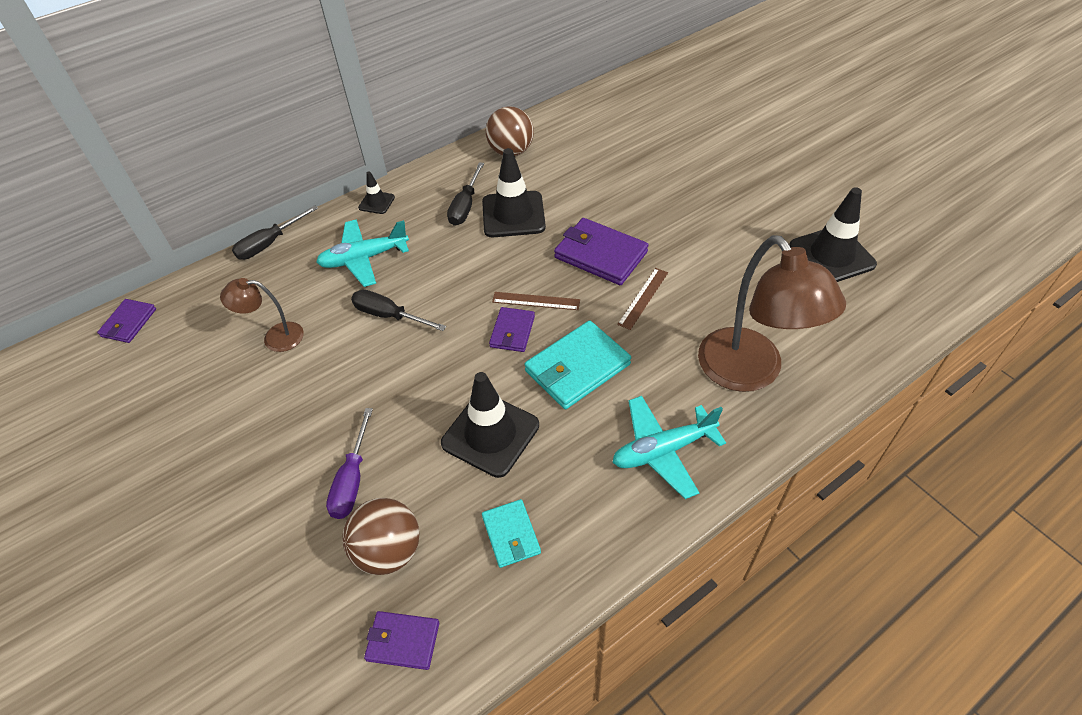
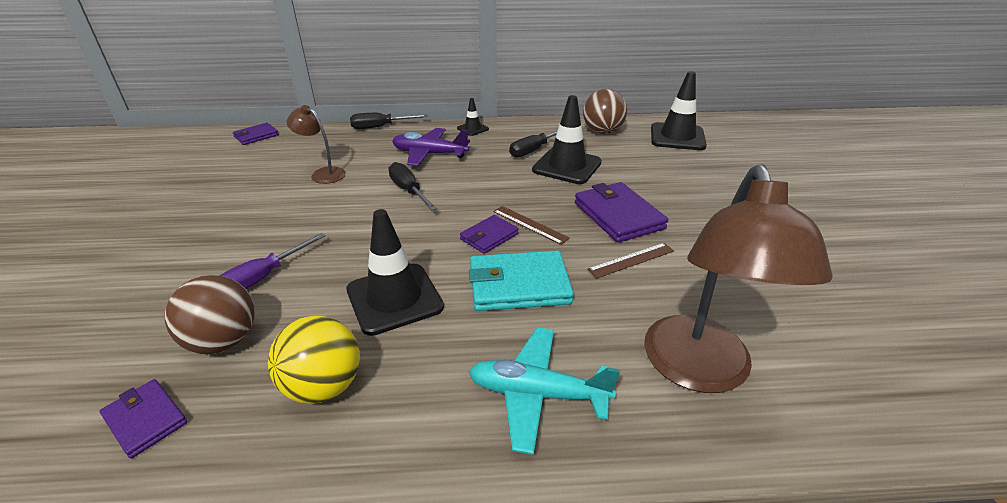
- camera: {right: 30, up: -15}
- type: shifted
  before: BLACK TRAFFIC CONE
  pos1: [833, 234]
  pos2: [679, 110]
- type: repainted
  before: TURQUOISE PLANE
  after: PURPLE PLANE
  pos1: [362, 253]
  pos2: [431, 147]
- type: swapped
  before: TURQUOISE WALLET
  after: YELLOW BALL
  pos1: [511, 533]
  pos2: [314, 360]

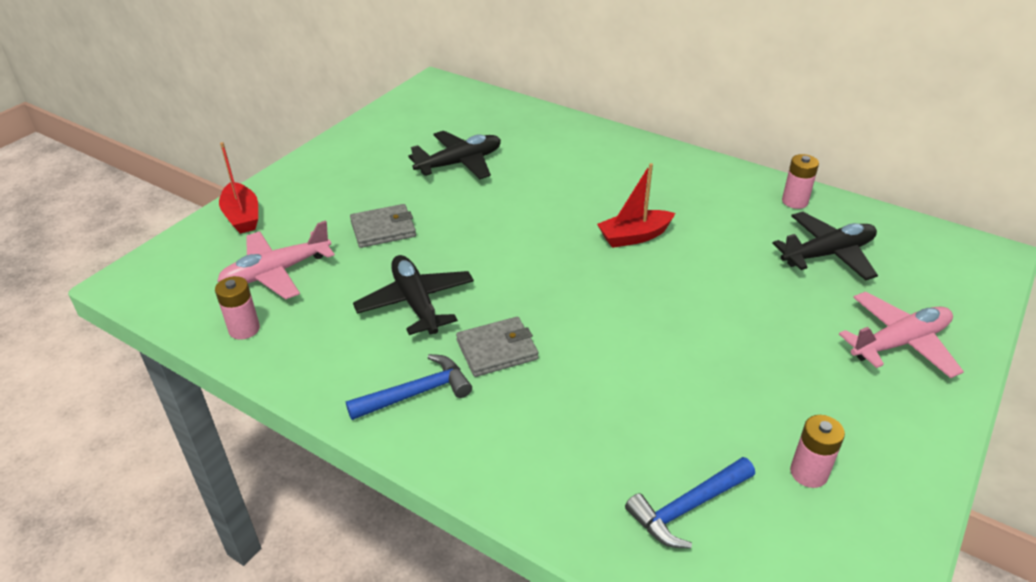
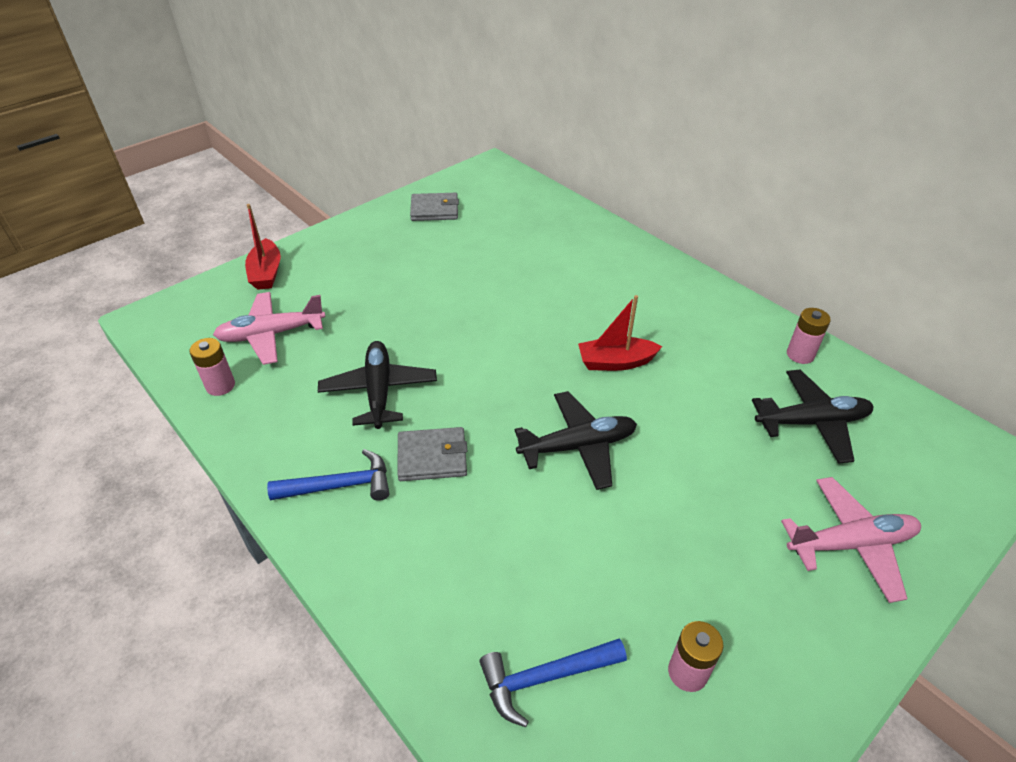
- camera: {right: 15, up: 5}
- type: shifted
  before: BLACK PLANE
  pos1: [454, 155]
  pos2: [576, 440]
- type: shifted
  before: GREY WALLET
  pos1: [383, 226]
  pos2: [434, 207]

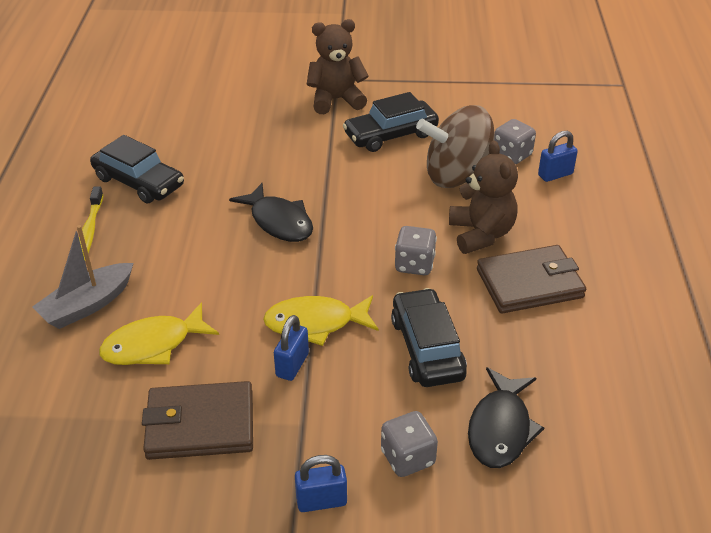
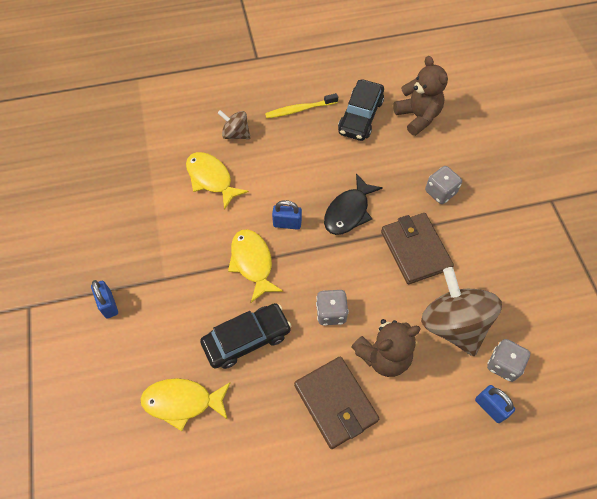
- camera: {right: 75, up: 20}
- type: shifted
  before: BROWN TEDDY BEAR
  pos1: [337, 66]
  pos2: [420, 96]
- type: gone
  before: BLACK CAR
  pos1: [391, 122]
- type: swapped
  before: GREY BOAT
  after: BROWN SPINNING TOP
  pos1: [83, 277]
  pos2: [234, 124]
- type: shifted
  before: BLUE PADLOCK
  pos1: [291, 348]
  pos2: [287, 215]
- type: repainted
  before: BLACK FISH
  after: YELLOW FISH
  pos1: [506, 417]
  pos2: [186, 404]
- type: shifted
  before: BROWN WALLET
  pos1: [197, 420]
  pos2: [417, 248]
- type: shifted
  before: GREY DICE
  pos1: [409, 444]
  pos2: [443, 185]

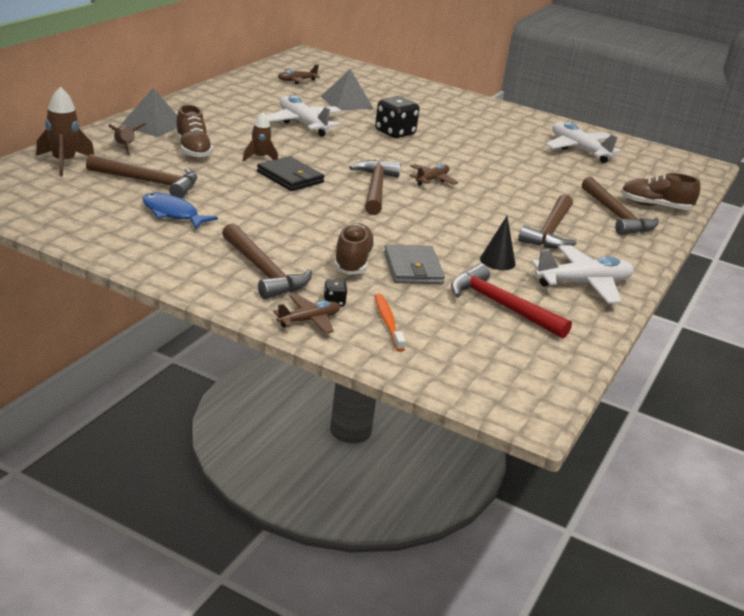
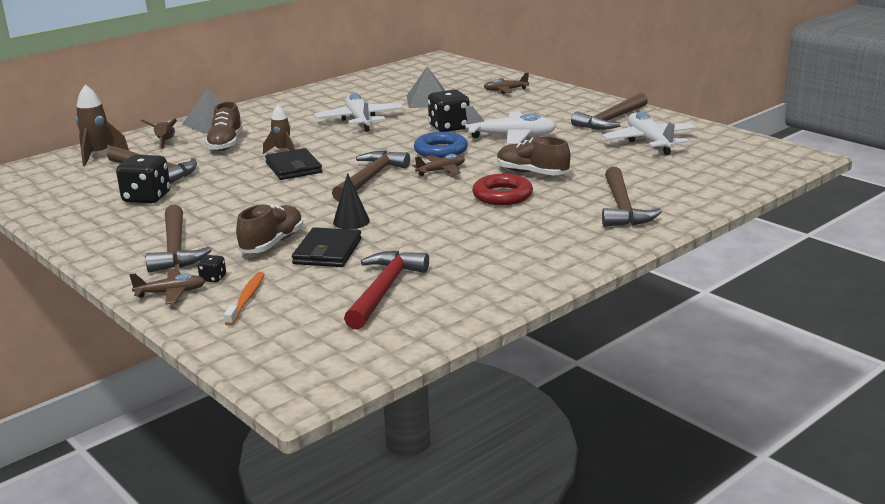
- camera: {right: 25, up: -5}
- type: shifted
  before: BROWN PLANE
  pos1: [299, 74]
  pos2: [506, 83]
- type: shifted
  before: BROWN SHOE
  pos1: [660, 191]
  pos2: [534, 156]
- type: swapped
  before: BLUE FISH
  after: BLACK DICE
  pos1: [180, 211]
  pos2: [143, 179]
- type: shifted
  before: BROWN HAMMER
  pos1: [547, 221]
  pos2: [609, 111]
- type: shifted
  before: BLACK CONE
  pos1: [498, 243]
  pos2: [351, 201]
- type: repainted
  before: GREY WALLET
  after: BLACK WALLET
  pos1: [414, 264]
  pos2: [327, 247]
- type: shifted
  before: WHITE PLANE
  pos1: [582, 274]
  pos2: [510, 125]
- type: rotated
  before: RED HAMMER
  pos1: [511, 301]
  pos2: [386, 290]
  turn: 45
- type: new
  after: BLUE RING
  pos2: [441, 145]
- type: new
  after: RED RING
  pos2: [502, 189]

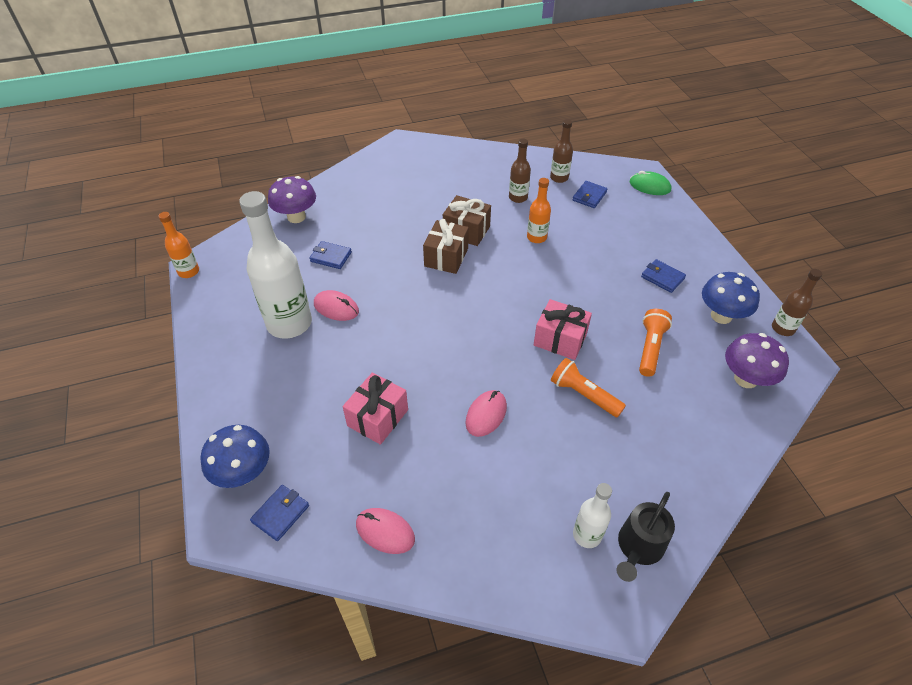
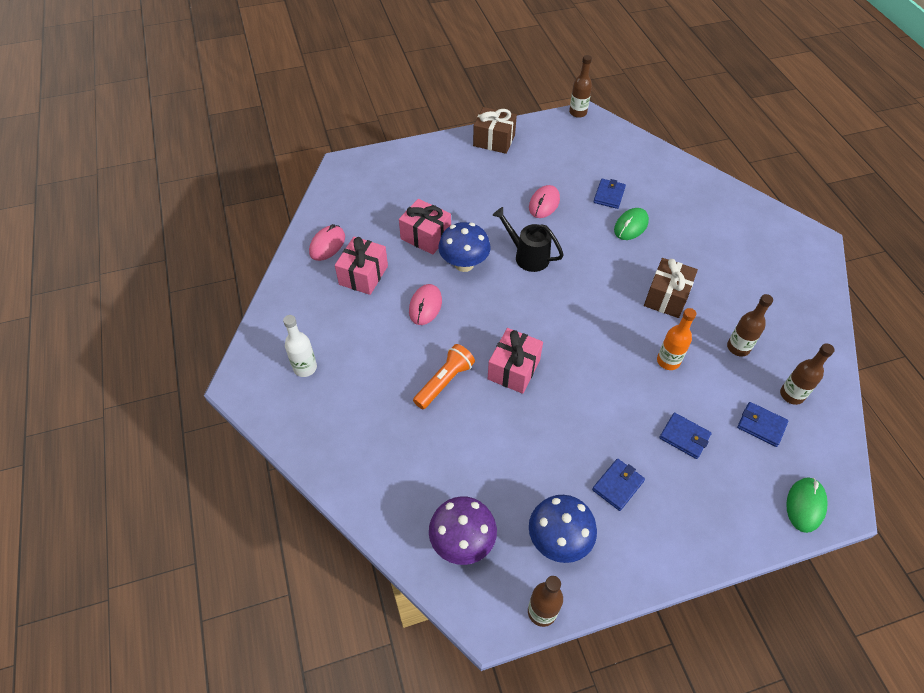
- camera: {right: 90, up: 5}
- type: gone
  before: PURPLE MUSHROOM
  pos1: [292, 199]
- type: gone
  before: WHITE BOTTLE
  pos1: [275, 265]
- type: repainted
  before: ORANGE BOTTLE
  after: BROWN BOTTLE
  pos1: [178, 245]
  pos2: [580, 86]
- type: shifted
  before: BROWN GIFT
  pos1: [446, 246]
  pos2: [495, 130]
- type: gone
  before: ORANGE FLASHLIGHT
  pos1: [655, 343]
- type: rotated
  before: PINK MOUSE
  pos1: [486, 413]
  pos2: [425, 304]
  turn: 75
- type: shifted
  before: BLUE MUSHROOM
  pos1: [235, 456]
  pos2: [464, 247]
- type: shifted
  before: BLUE WALLET
  pos1: [279, 513]
  pos2: [685, 436]
- type: shifted
  before: BLACK WATERING CAN
  pos1: [646, 537]
  pos2: [528, 239]
- type: new
  after: GREEN MOUSE
  pos2: [631, 224]
- type: new
  after: PINK GIFT
  pos2: [361, 266]

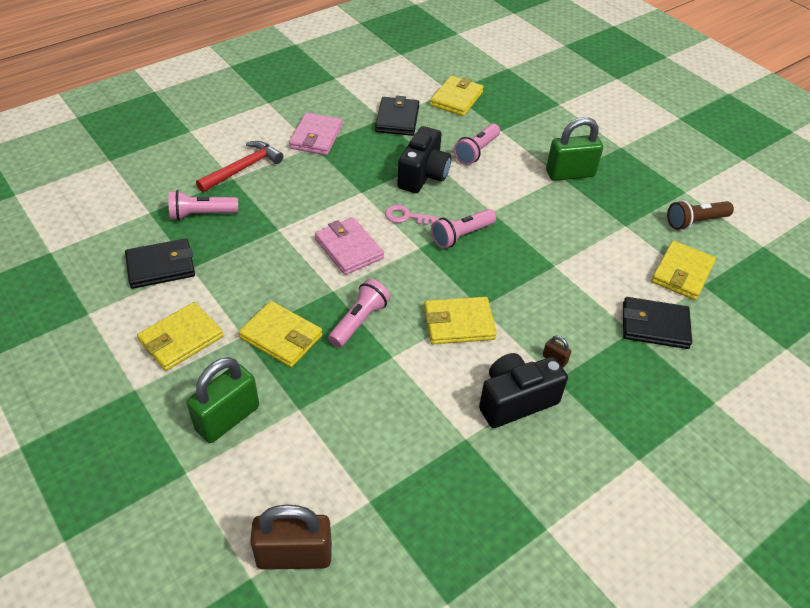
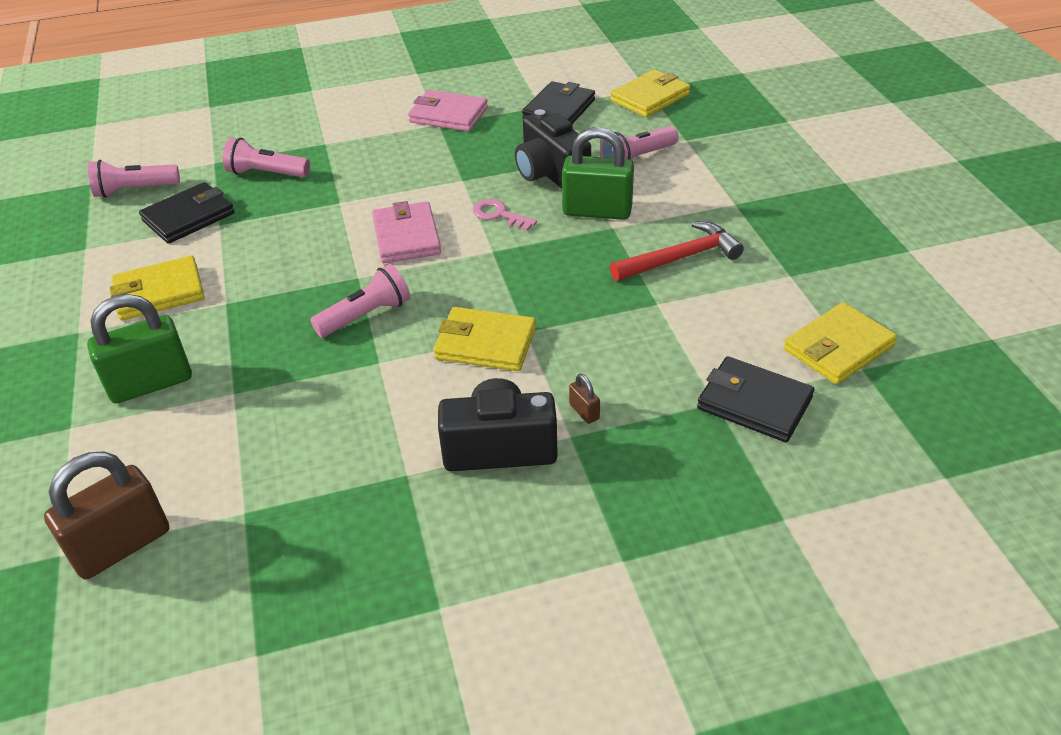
- camera: {right: 25, up: -5}
- type: rotated
  before: PINK WALLET
  pos1: [316, 133]
  pos2: [448, 110]
  turn: 75
- type: shifted
  before: GREEN PADLOCK
  pos1: [574, 149]
  pos2: [598, 173]
- type: rotated
  before: BLACK CAMERA
  pos1: [424, 159]
  pos2: [553, 149]
  turn: 105
- type: shifted
  before: RED HAMMER
  pos1: [239, 166]
  pos2: [677, 251]
- type: gone
  before: BROWN FLASHLIGHT
  pos1: [700, 215]
- type: shifted
  before: PINK FLASHLIGHT
  pos1: [463, 229]
  pos2: [134, 179]
- type: rotated
  before: BLACK WALLET
  pos1: [160, 263]
  pos2: [187, 213]
  turn: -45
- type: gone
  before: YELLOW WALLET
  pos1: [280, 334]
- type: rotated
  before: BROWN PADLOCK
  pos1: [291, 537]
  pos2: [106, 515]
  turn: -60

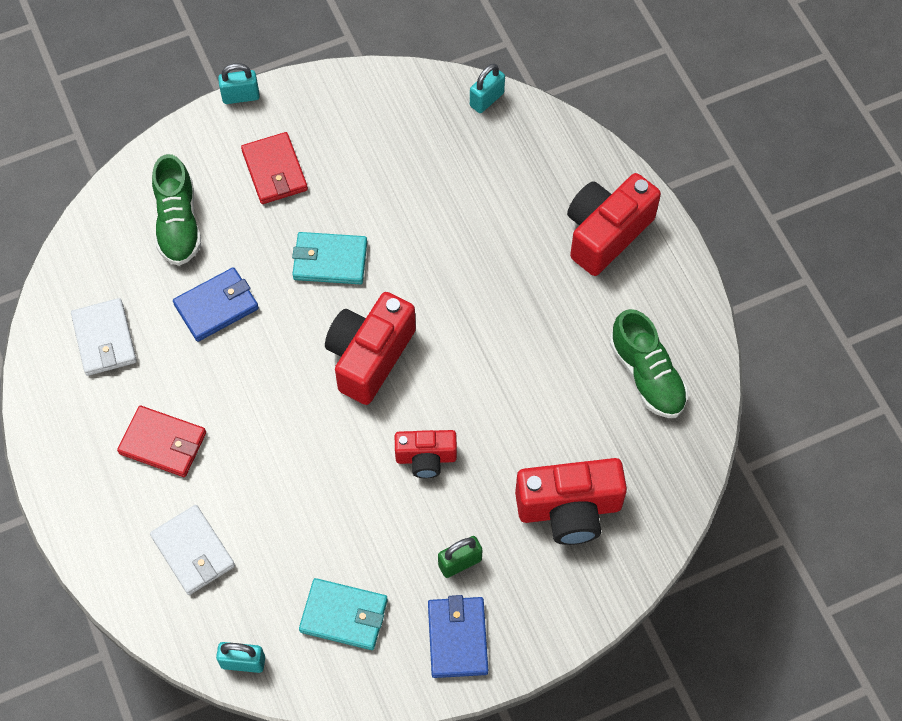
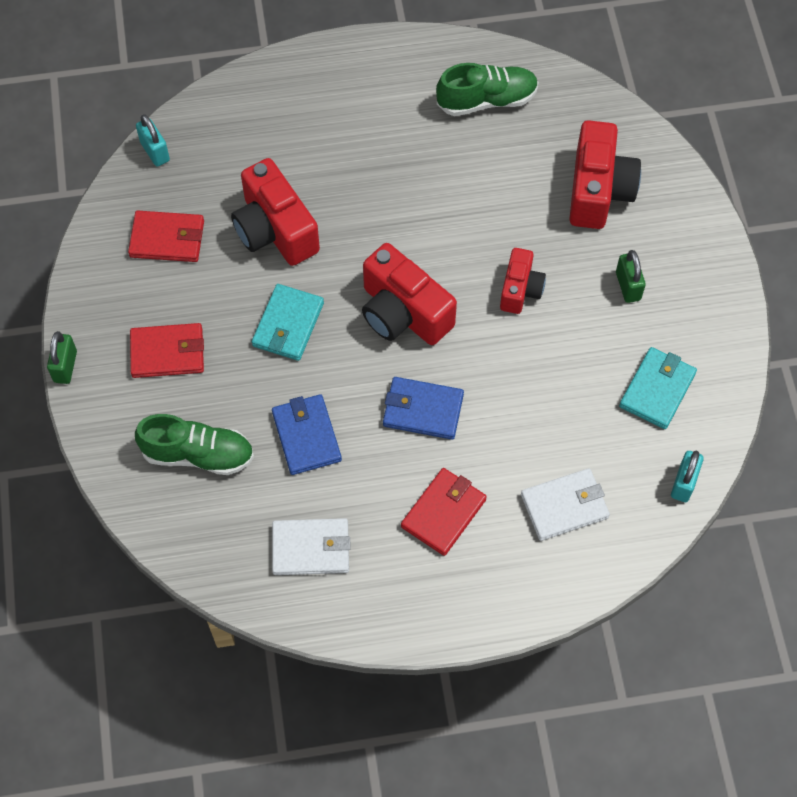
- camera: {right: -75, up: 0}
- type: repainted
  before: TURQUOISE PADLOCK
  after: GREEN PADLOCK
  pos1: [239, 83]
  pos2: [62, 357]
- type: shifted
  before: RED CAMERA
  pos1: [614, 224]
  pos2: [275, 212]
- type: shifted
  before: BLUE WALLET
  pos1: [458, 636]
  pos2: [423, 408]
- type: new
  after: RED WALLET
  pos2: [166, 236]

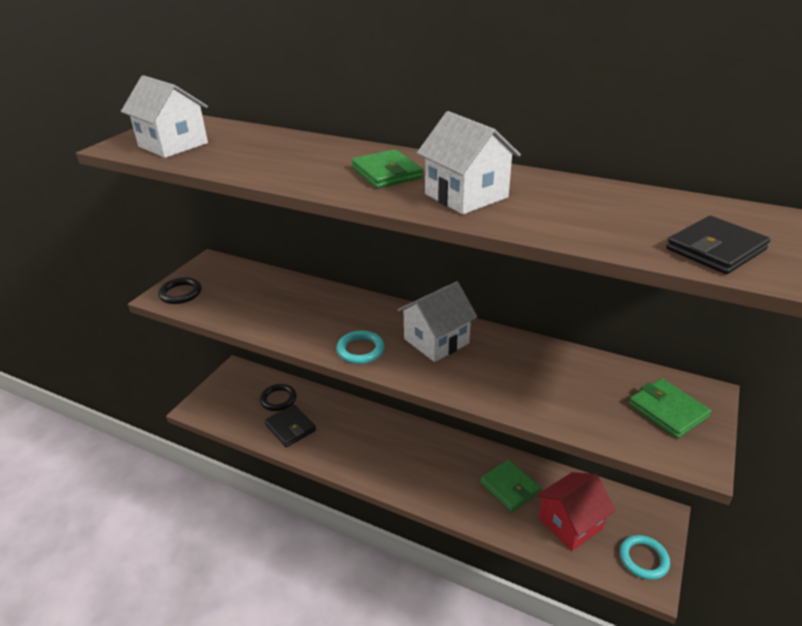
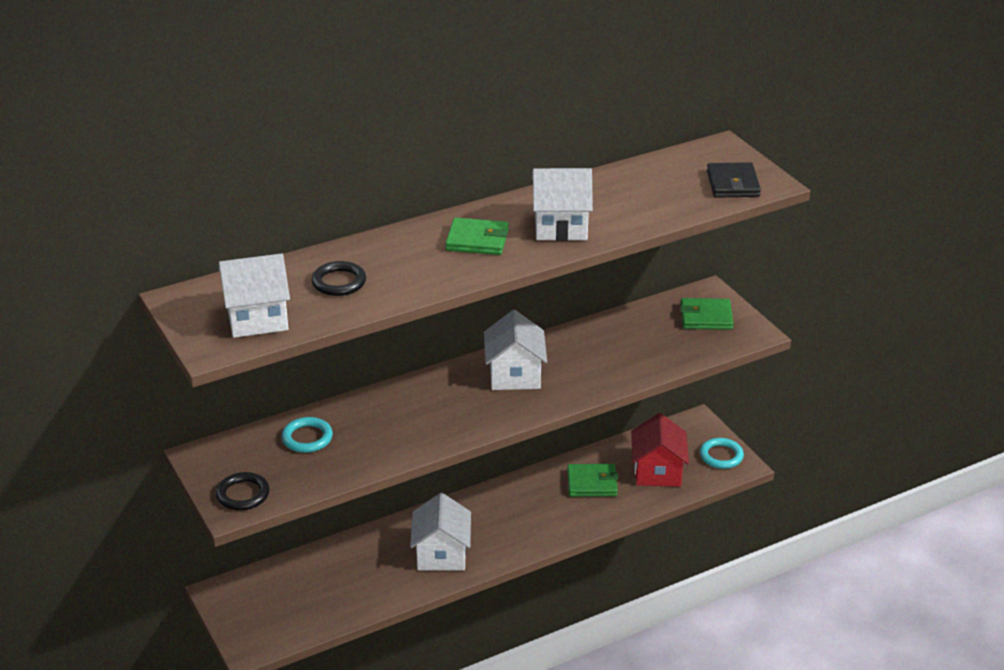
- camera: {right: -55, up: 0}
- type: shifted
  before: TURQUOISE RING
  pos1: [360, 347]
  pos2: [307, 435]
- type: shifted
  before: BLACK RING
  pos1: [278, 397]
  pos2: [338, 278]
- type: gone
  before: BLACK WALLET
  pos1: [290, 425]
- type: new
  after: WHITE HOUSE
  pos2: [440, 532]

